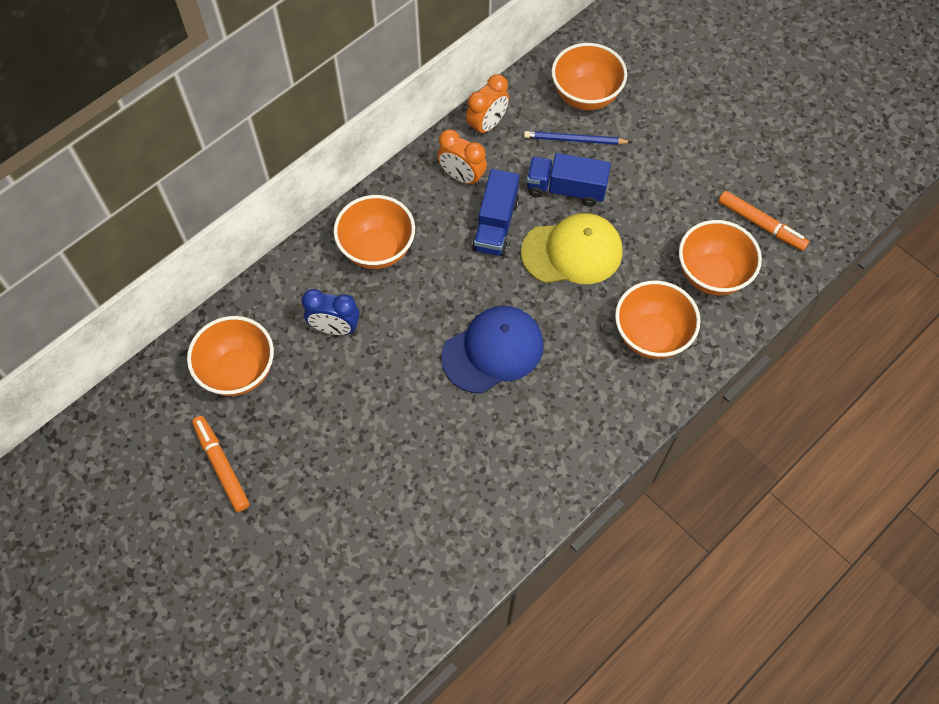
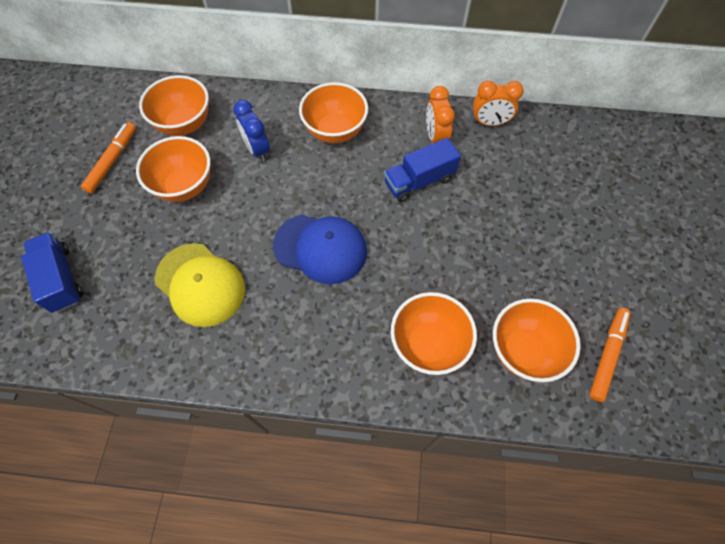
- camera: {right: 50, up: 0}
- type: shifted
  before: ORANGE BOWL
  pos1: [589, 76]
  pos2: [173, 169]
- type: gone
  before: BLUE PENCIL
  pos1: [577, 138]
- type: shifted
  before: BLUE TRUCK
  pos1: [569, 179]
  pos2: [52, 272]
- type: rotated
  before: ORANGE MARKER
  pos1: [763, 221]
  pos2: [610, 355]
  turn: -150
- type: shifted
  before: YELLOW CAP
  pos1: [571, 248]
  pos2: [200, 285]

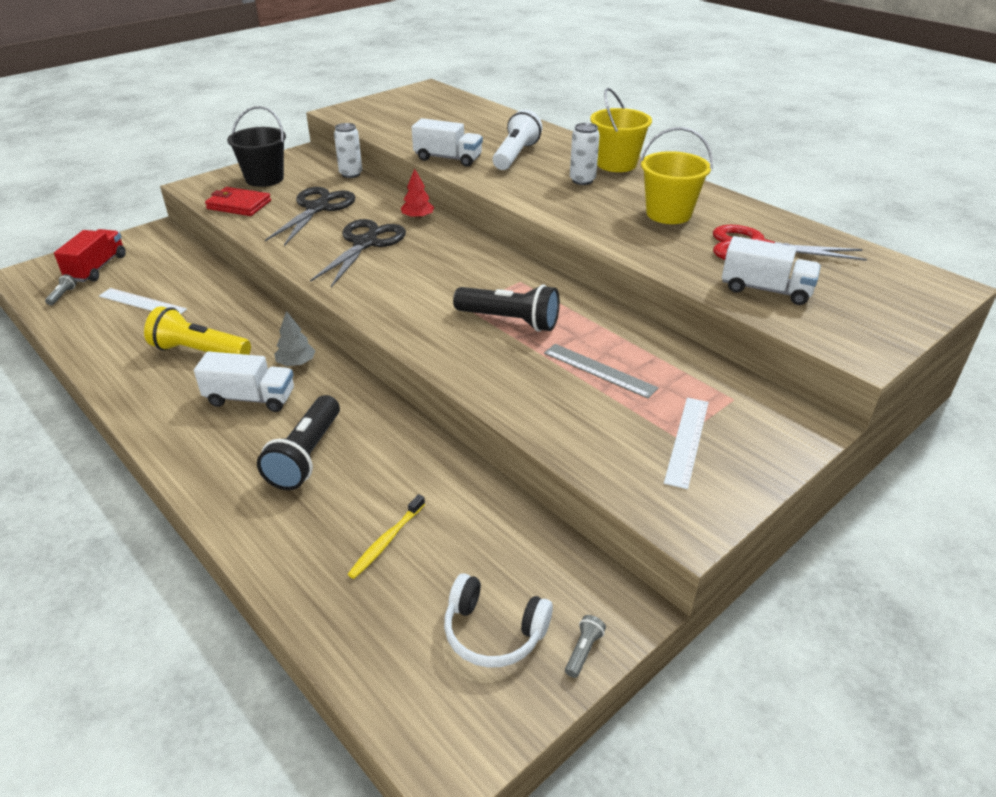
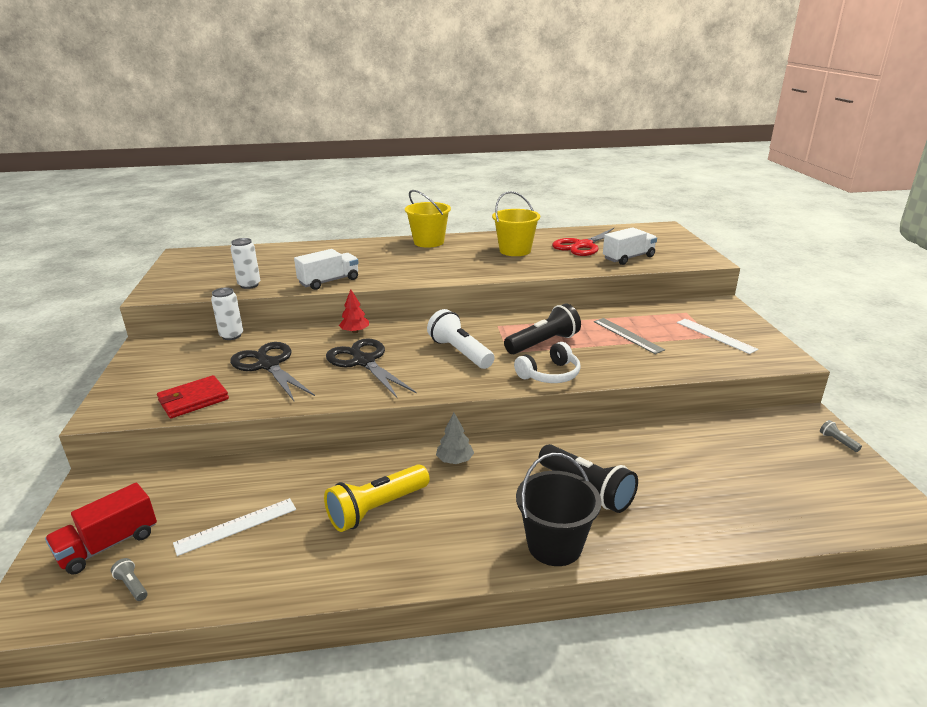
- camera: {right: -55, up: -10}
- type: shifted
  before: BLACK BUCKET
  pos1: [256, 146]
  pos2: [559, 509]
- type: shifted
  before: WHITE FLASHLIGHT
  pos1: [517, 140]
  pos2: [461, 339]
- type: shifted
  before: WHITE CAN
  pos1: [585, 154]
  pos2: [245, 263]
- type: rotated
  before: RED TRUCK
  pos1: [90, 255]
  pos2: [101, 529]
  turn: -90
- type: rotated
  before: GREY RULER
  pos1: [601, 371]
  pos2: [629, 336]
  turn: 75
- type: gone
  before: WHITE TRUCK
  pos1: [244, 381]
- type: gone
  before: YELLOW TOOTHBRUSH
  pos1: [386, 536]
- type: shifted
  before: WHITE HEADPHONES
  pos1: [498, 620]
  pos2: [547, 362]

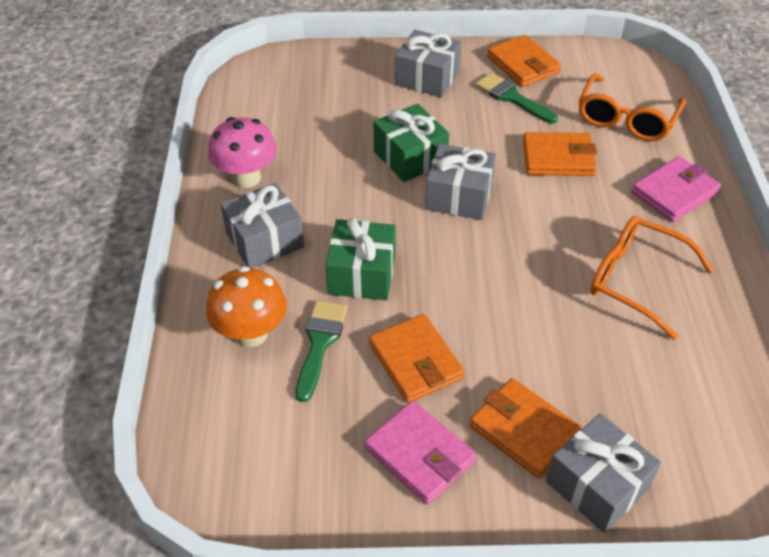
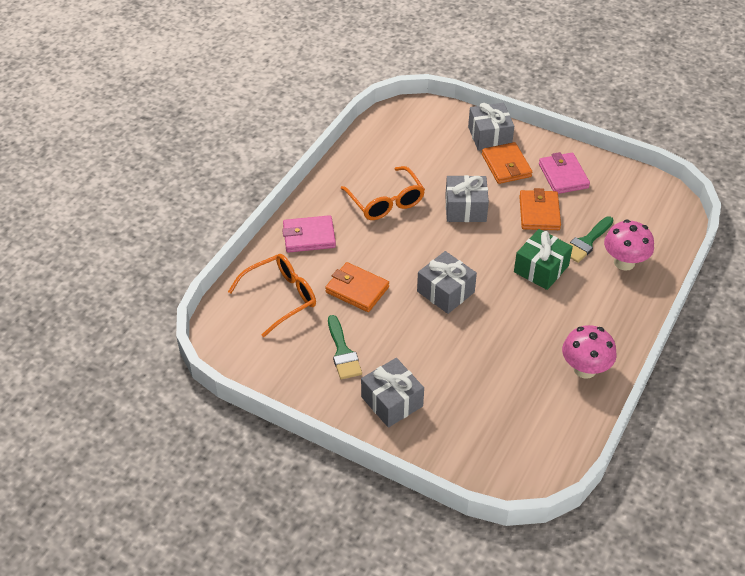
- camera: {right: -150, up: 0}
- type: gone
  before: ORANGE WALLET
  pos1: [524, 61]
- type: gone
  before: GREEN GIFT
  pos1: [411, 142]
- type: shifted
  before: GREY GIFT
  pos1: [262, 225]
  pos2: [467, 198]
- type: repainted
  before: ORANGE MUSHROOM
  after: PINK MUSHROOM
  pos1: [246, 306]
  pos2: [629, 245]

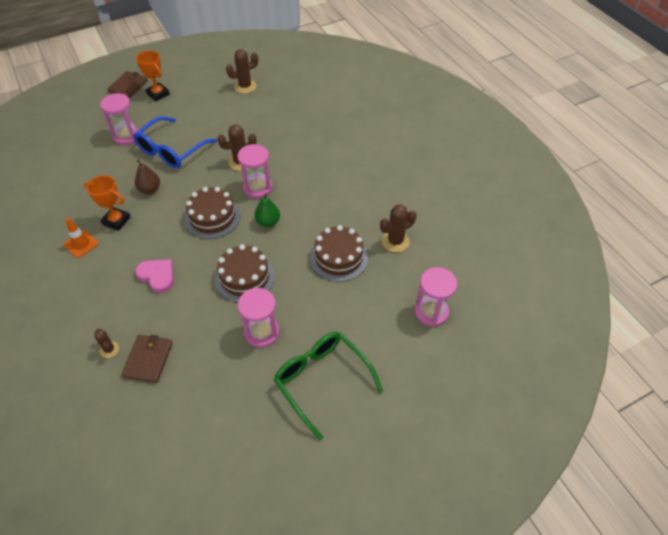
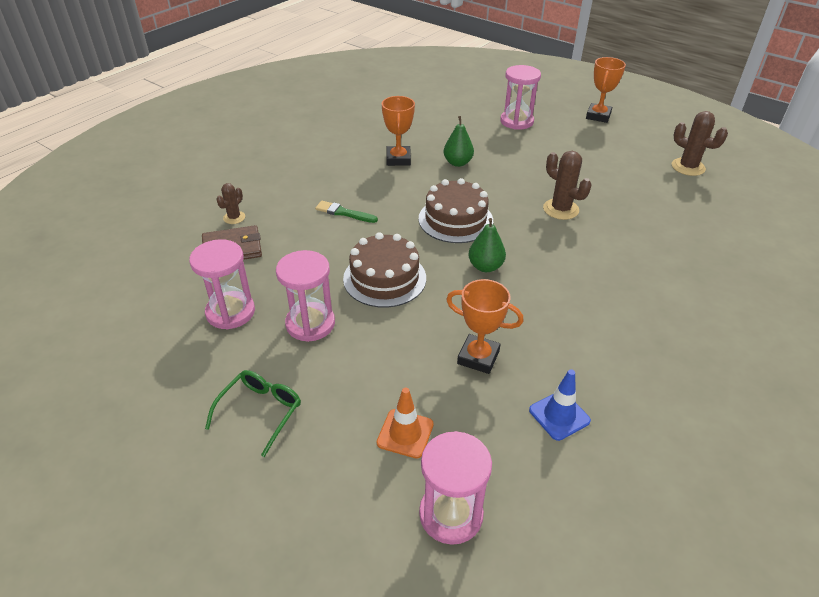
- camera: {right: 65, up: -10}
- type: gone
  before: BROWN WALLET
  pos1: [127, 85]
- type: gone
  before: BLUE GLASSES
  pos1: [175, 142]
- type: shifted
  before: PINK HOURGLASS
  pos1: [255, 171]
  pos2: [222, 284]
- type: repainted
  before: BROWN PEAR
  after: GREEN PEAR
  pos1: [147, 177]
  pos2: [459, 141]
- type: swapped
  before: BROWN CACTUS
  after: BLUE TRAFFIC CONE
  pos1: [398, 228]
  pos2: [560, 405]
- type: shifted
  before: ORANGE TRAFFIC CONE
  pos1: [81, 238]
  pos2: [405, 423]
- type: swapped
  before: BROWN CAKE
  after: ORANGE TROPHY
  pos1: [339, 253]
  pos2: [484, 326]
- type: swapped
  before: PINK HEART
  after: GREEN BRUSH
  pos1: [154, 276]
  pos2: [346, 212]
- type: scaled
  before: GREEN GLASSES
  pos1: [328, 386]
  pos2: [253, 413]
  scale: 0.59

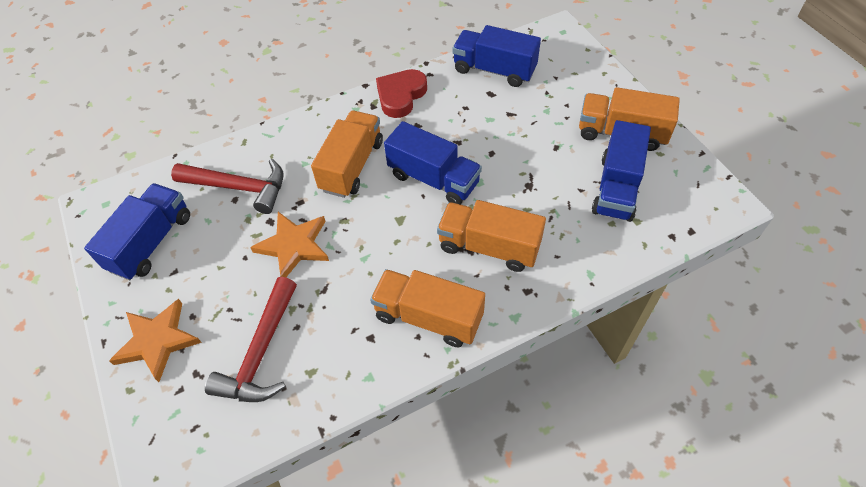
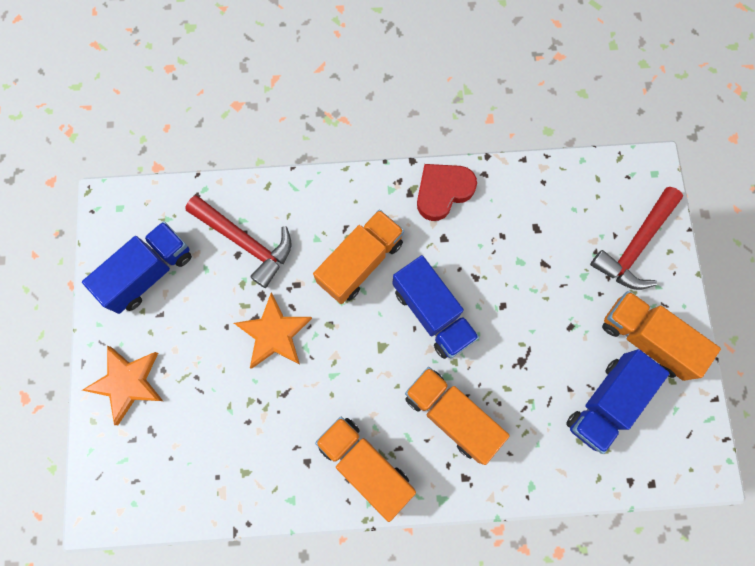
- camera: {right: 20, up: 20}
- type: gone
  before: BLUE TRUCK
  pos1: [496, 56]
- type: shifted
  before: RED HAMMER
  pos1: [251, 339]
  pos2: [636, 238]

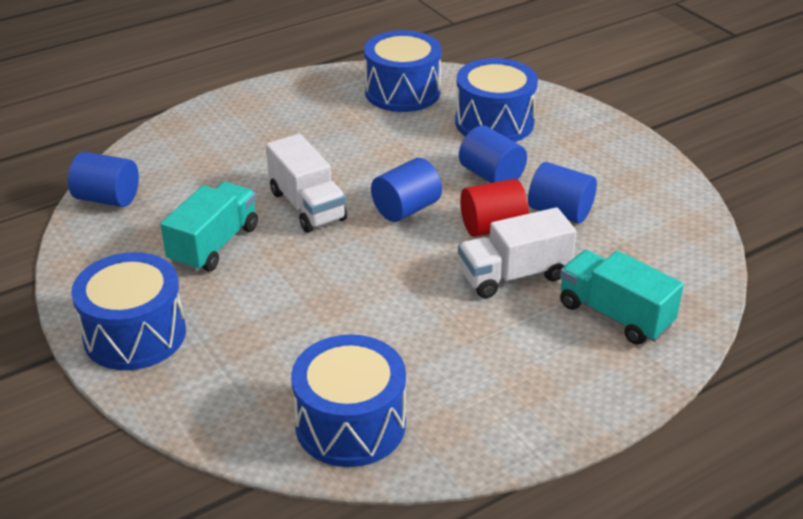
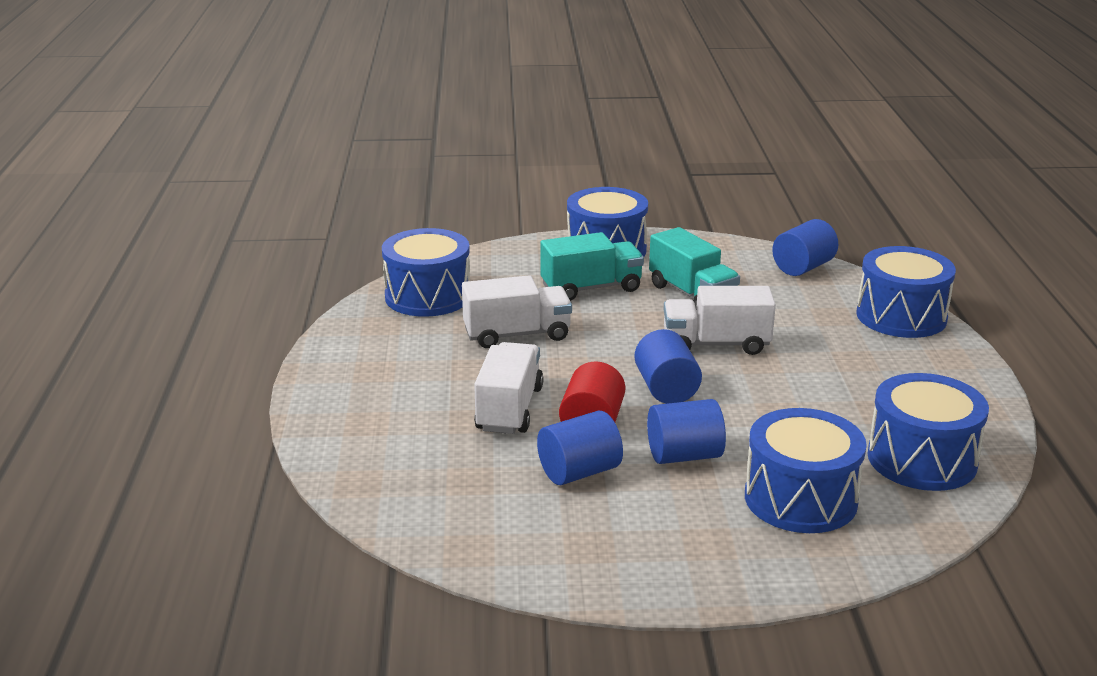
- camera: {right: 120, up: -10}
- type: shifted
  before: TURQUOISE TRUCK
  pos1: [622, 297]
  pos2: [592, 266]
- type: new
  after: BLUE DRUM
  pos2: [906, 292]
- type: new
  after: WHITE TRUCK
  pos2: [517, 311]

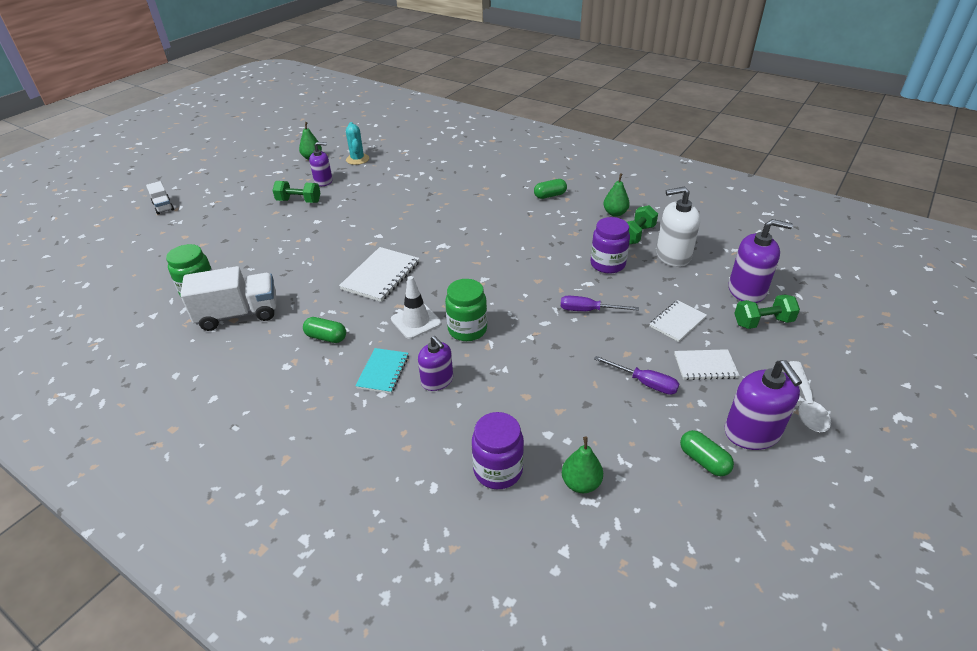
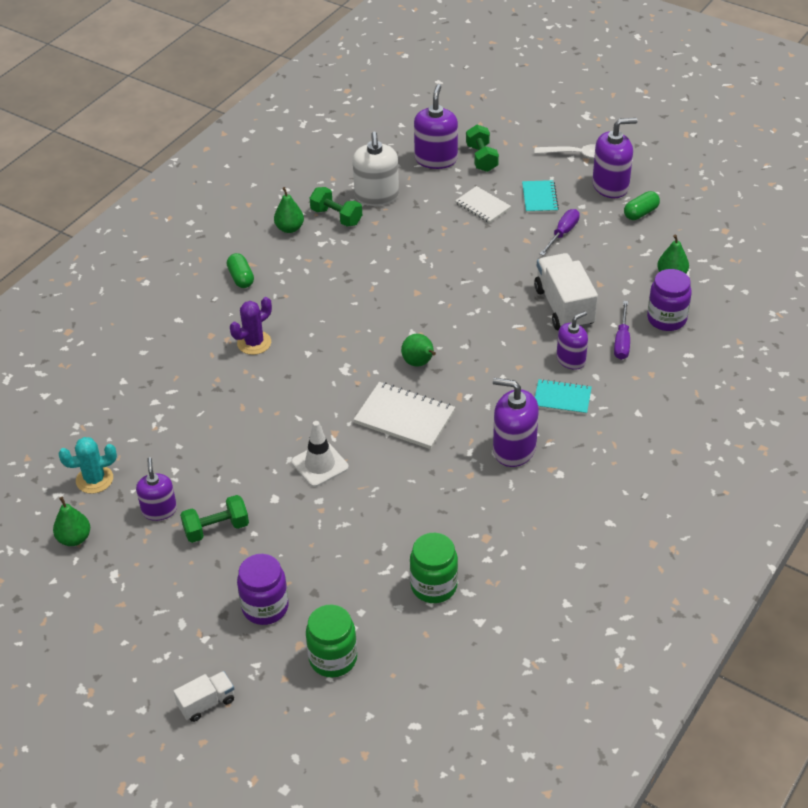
- camera: {right: -90, up: 5}
- type: rotated
  before: GREEN DUMBBELL
  pos1: [296, 192]
  pos2: [214, 519]
  turn: 60
- type: shifted
  before: PURPLE JAR
  pos1: [610, 245]
  pos2: [263, 589]
- type: shifted
  before: WHITE TRUCK
  pos1: [228, 298]
  pos2: [566, 292]
- type: shifted
  before: WHITE TRAFFIC CONE
  pos1: [416, 307]
  pos2: [320, 454]
- type: shifted
  before: GREEN JAR
  pos1: [466, 310]
  pos2: [331, 641]
- type: shifted
  before: PURPLE SCREWDRIVER
  pos1: [600, 303]
  pos2: [622, 330]
- type: swapped
  before: GREEN CAPSULE
  after: PURPLE SOAP DISPENSER
  pos1: [324, 330]
  pos2: [516, 422]
- type: repainted
  before: WHITE NOTEBOOK
  after: TURQUOISE NOTEBOOK
  pos1: [707, 364]
  pos2: [540, 196]
- type: new
  after: PURPLE CACTUS
  pos2: [251, 326]
- type: new
  after: GREEN PEAR
  pos2: [418, 350]

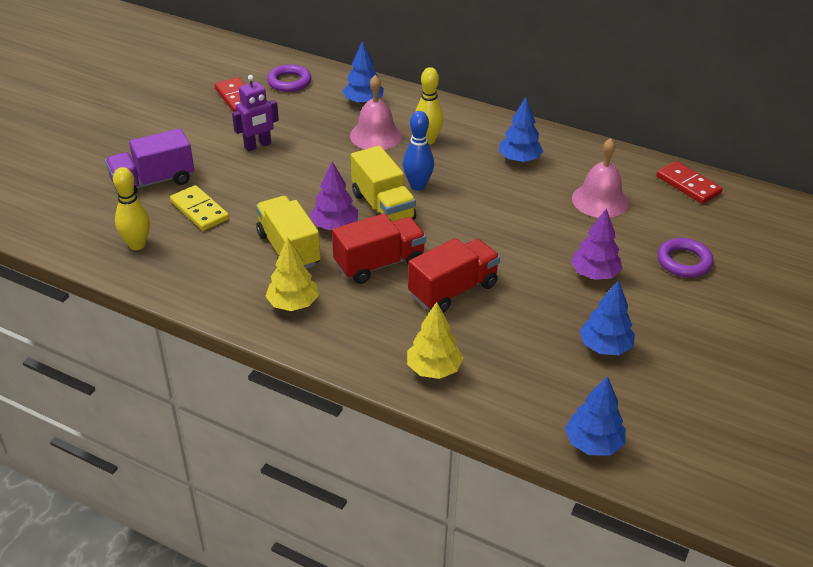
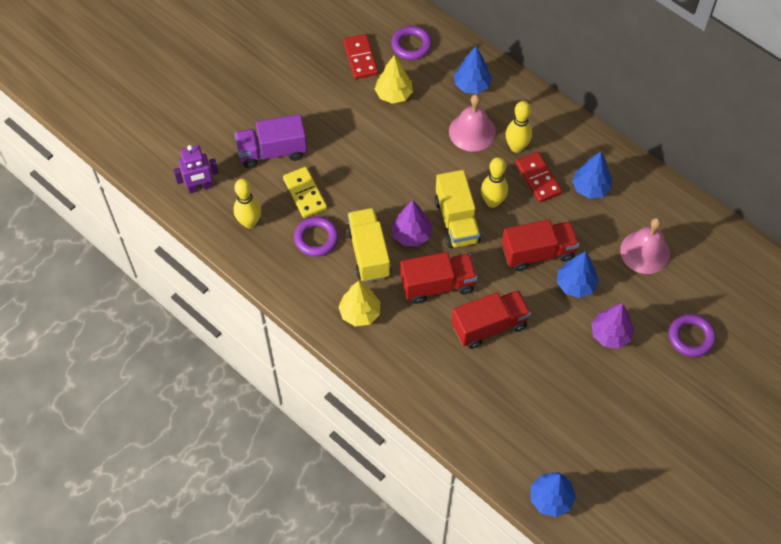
- camera: {right: 15, up: 20}
- type: shifted
  before: PURPLE ROBOT
  pos1: [255, 113]
  pos2: [196, 169]
- type: repainted
  before: BLUE BOWLING PIN
  after: YELLOW BOWLING PIN
  pos1: [418, 151]
  pos2: [494, 182]
- type: shifted
  before: RED DOMINO
  pos1: [690, 182]
  pos2: [539, 177]
- type: shifted
  before: BLUE TREE
  pos1: [607, 317]
  pos2: [578, 274]
- type: shifted
  before: YELLOW TREE
  pos1: [435, 340]
  pos2: [394, 79]
- type: new
  after: PURPLE RING
  pos2: [316, 236]
- type: new
  after: RED TRUCK
  pos2: [540, 245]

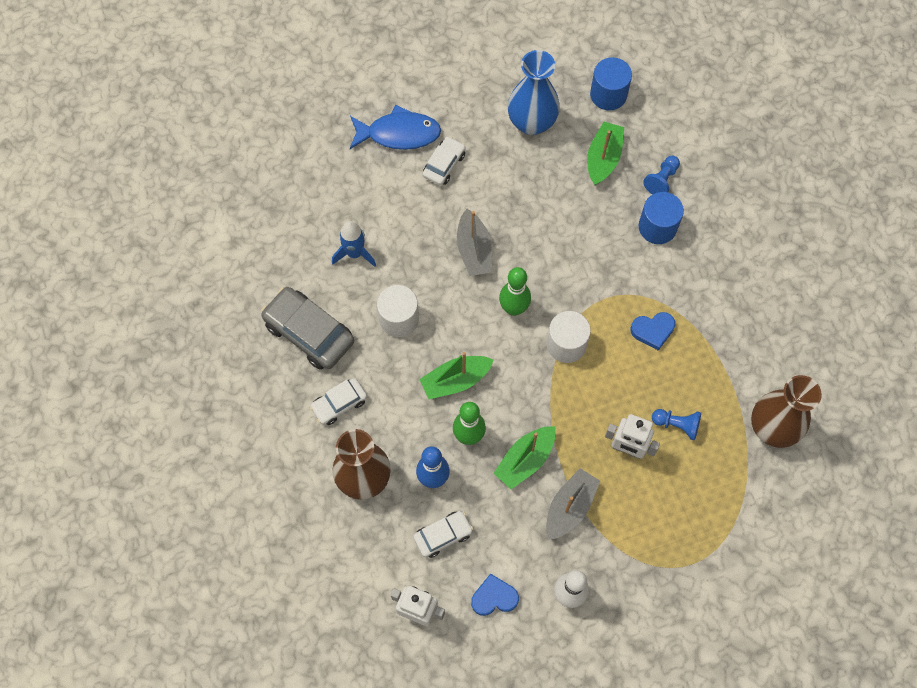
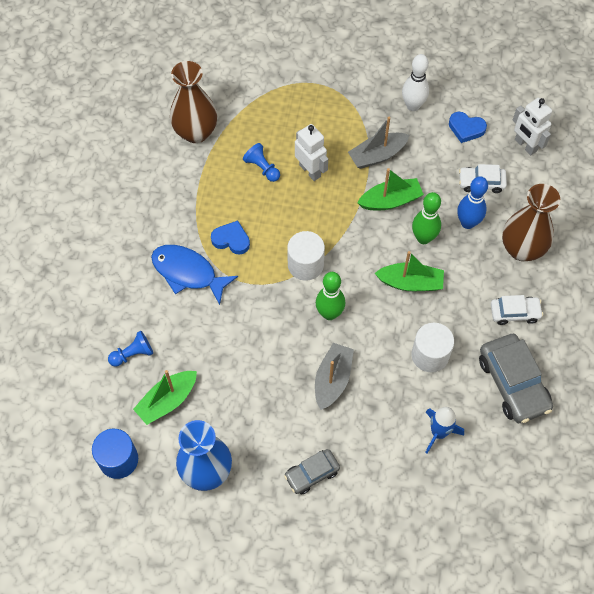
- camera: {right: -150, up: -5}
- type: shifted
  before: BLUE FISH
  pos1: [395, 127]
  pos2: [194, 275]
- type: repainted
  before: WHITE CAR
  after: GREY CAR
  pos1: [444, 161]
  pos2: [312, 472]
- type: gone
  before: BLUE CYLINDER
  pos1: [661, 218]

